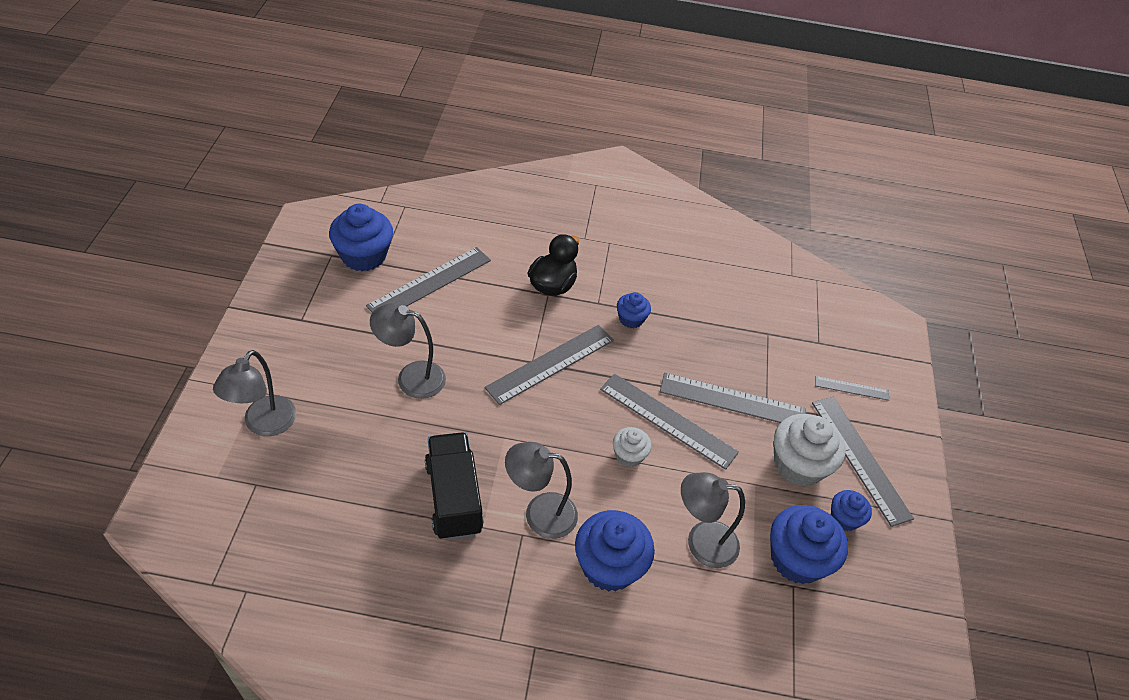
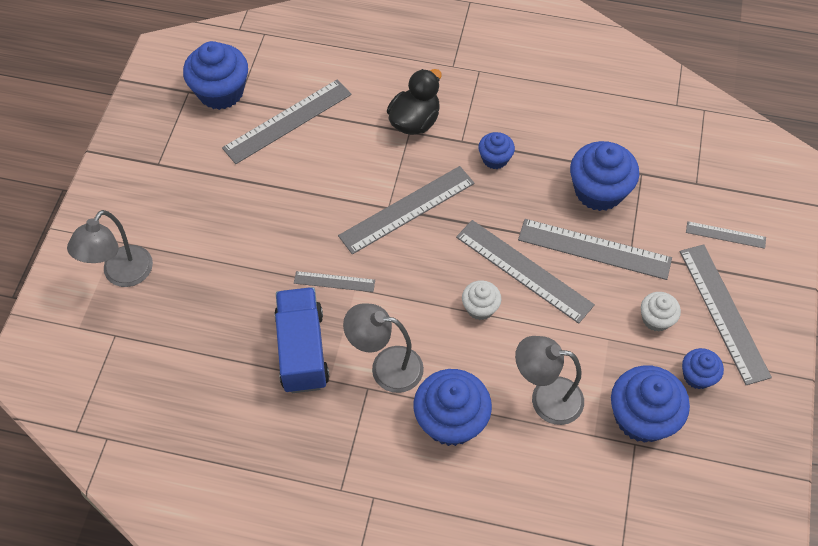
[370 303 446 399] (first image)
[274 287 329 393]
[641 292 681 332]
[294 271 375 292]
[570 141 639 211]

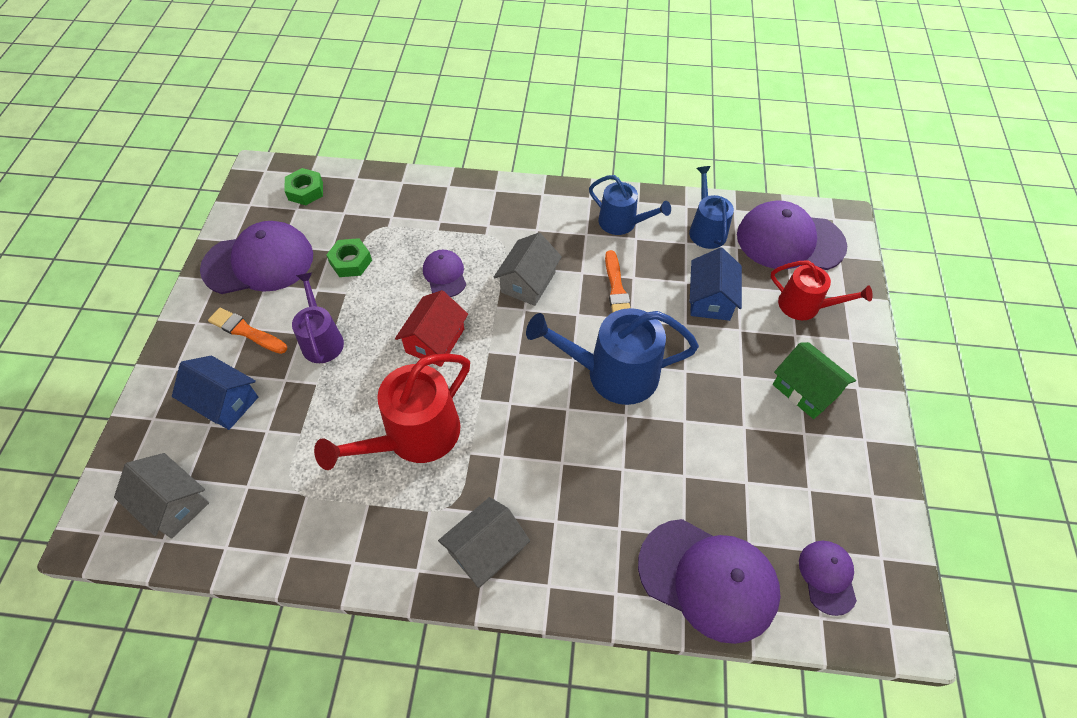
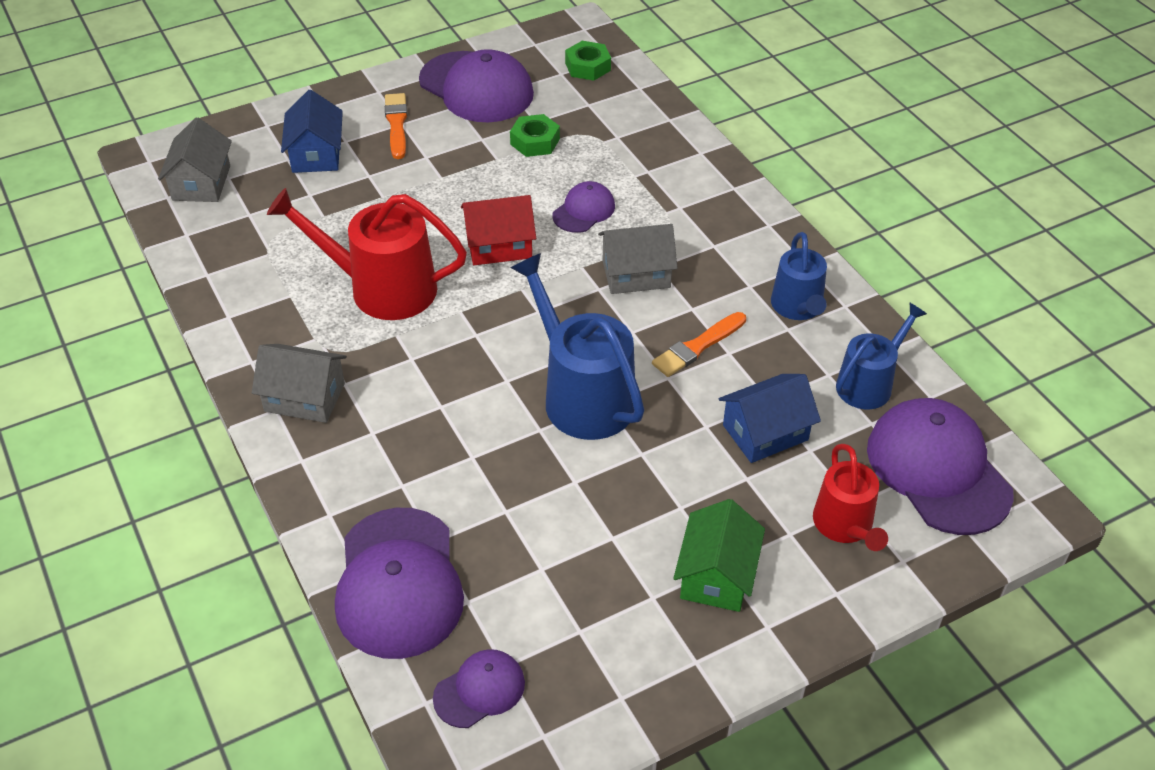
[292 272 344 363] (first image)

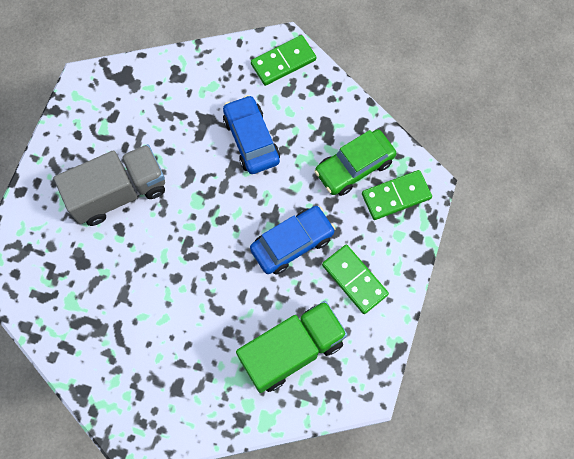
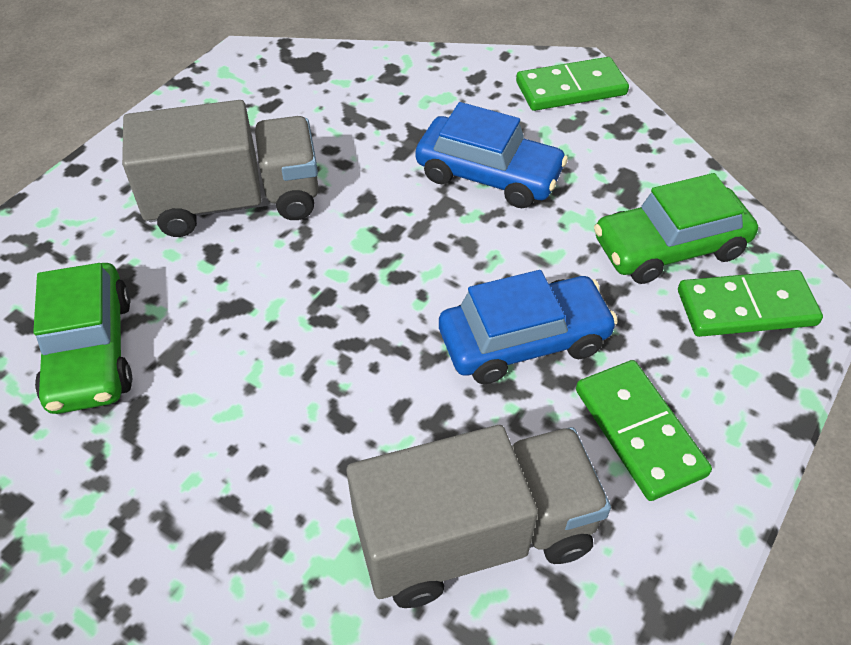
[415 102 568 208]
[346 425 611 608]
[33 263 132 414]

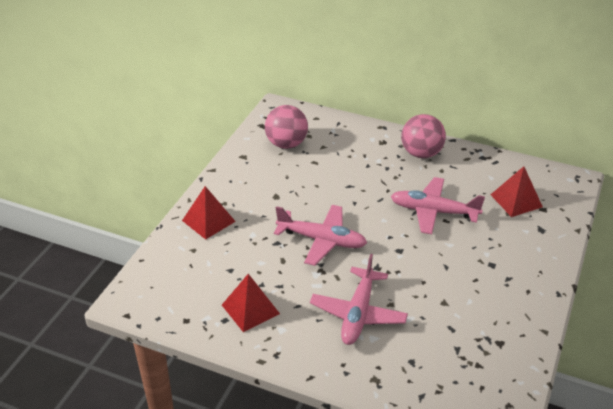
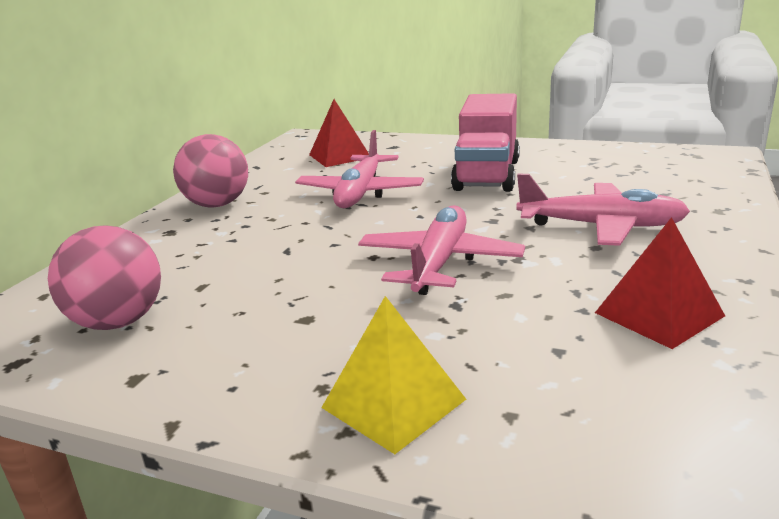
[321 296 466 454]
[451 93 520 192]

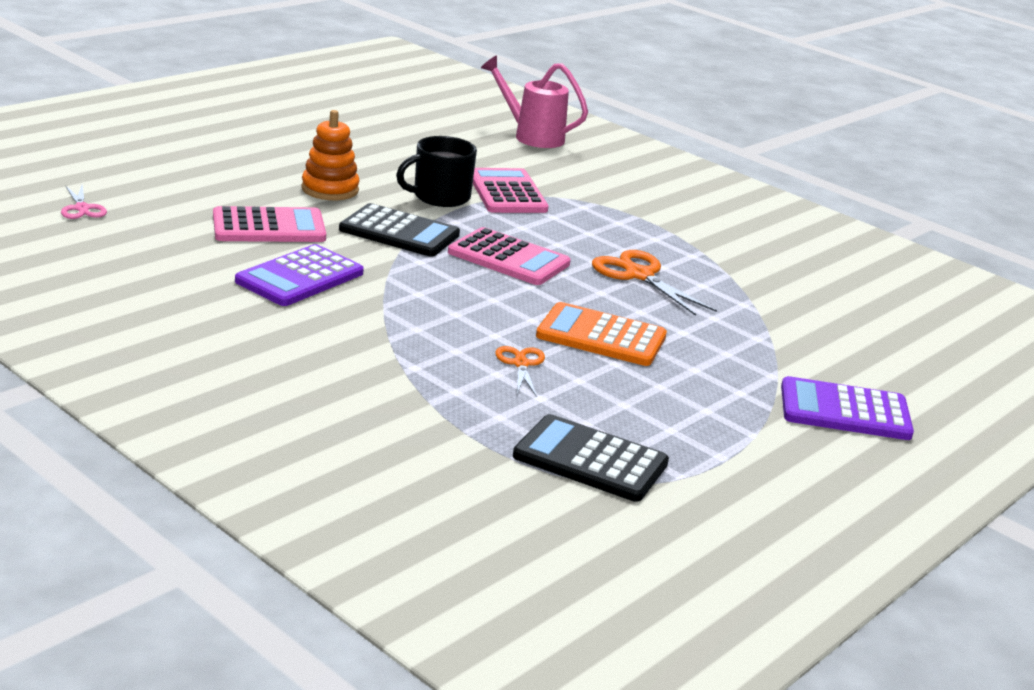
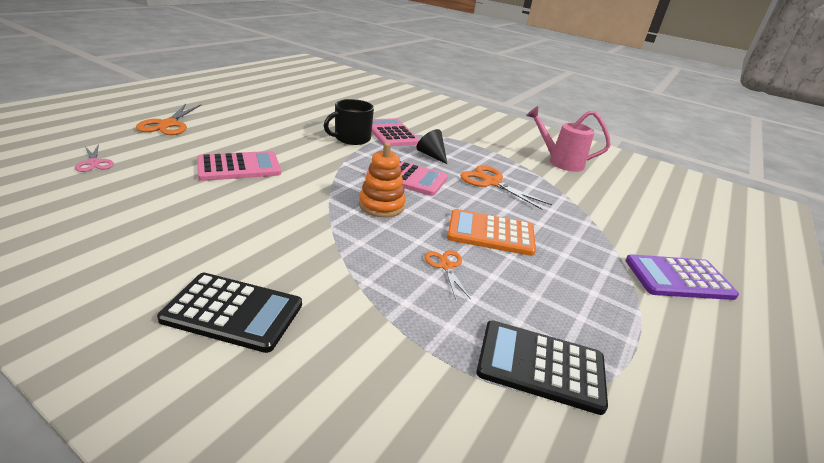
[235 244 364 306] (first image)
[359 142 406 217]
[157 273 302 353]
[526 106 611 172]
[136 104 201 135]
[416 129 447 164]

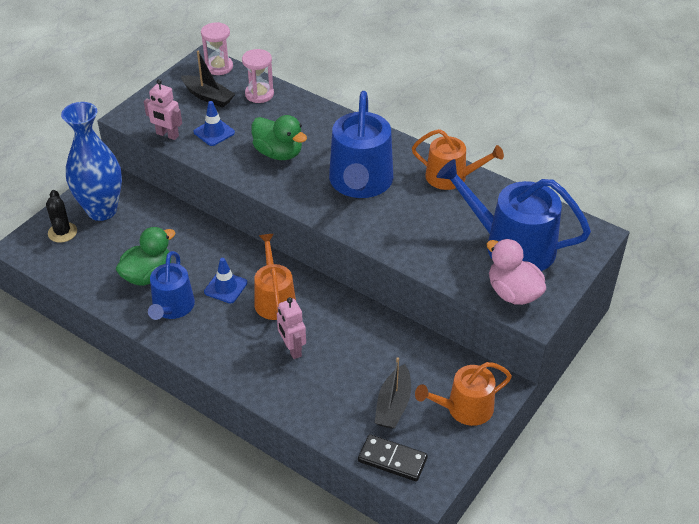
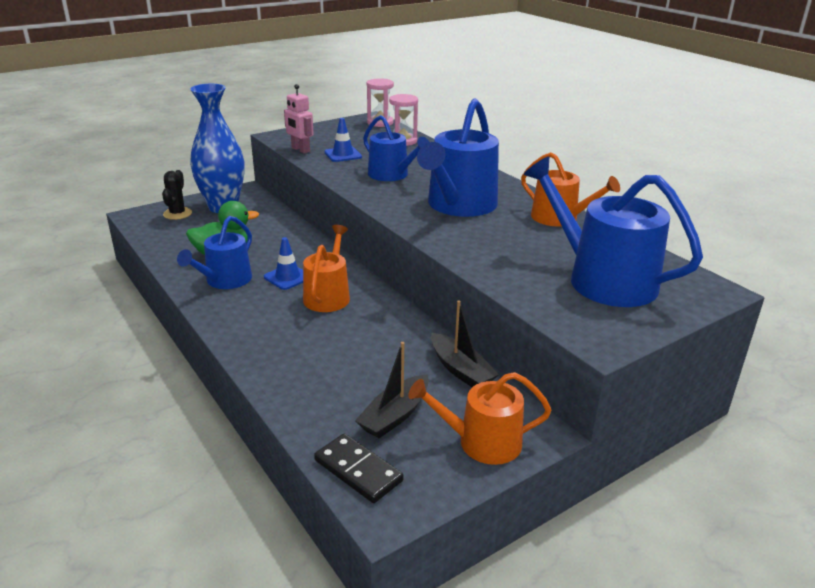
[431 300 499 387]
[363 115 429 181]
[277 297 306 359] (first image)
[486 239 546 305] (first image)

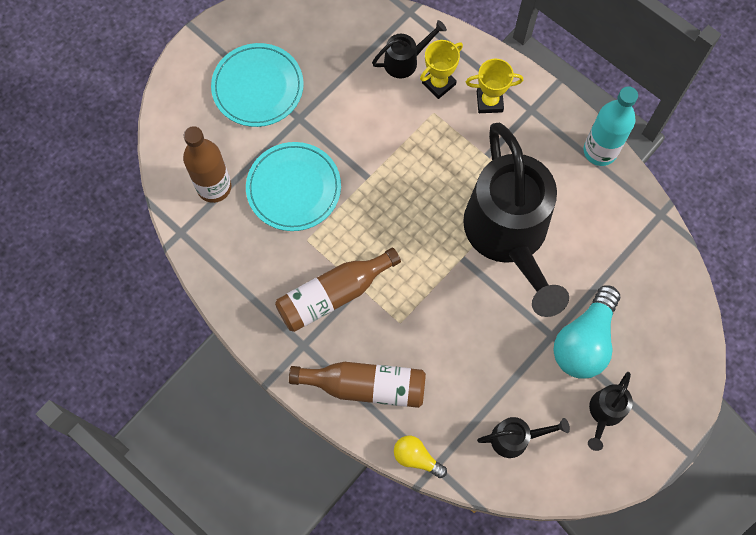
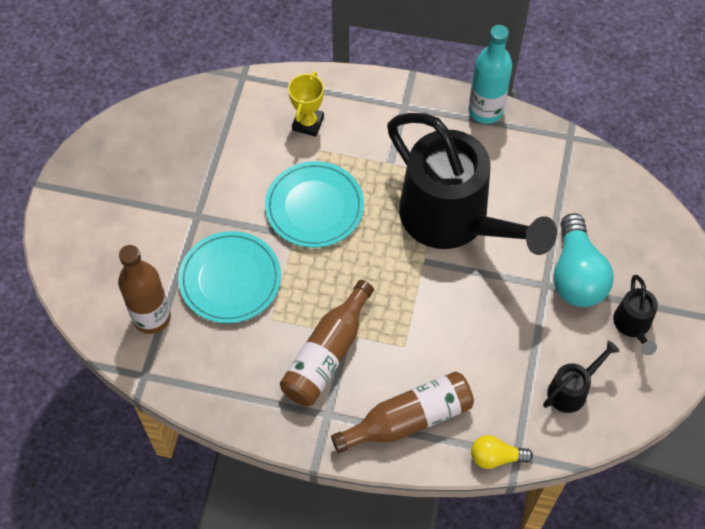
[265 161 364 248]
[372 20 447 78] (first image)
[466 59 523 113] (first image)

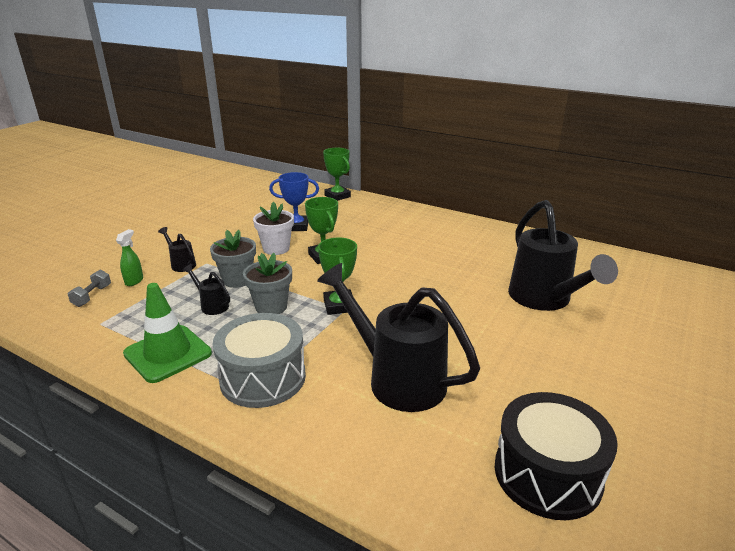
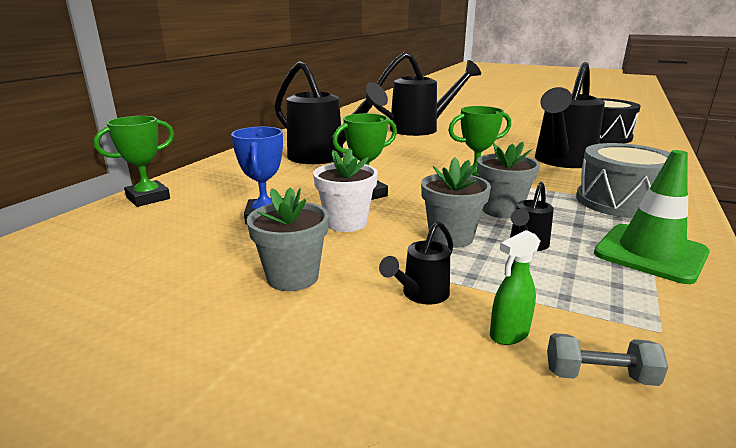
[490 230 540 345]
[247 187 329 291]
[274 61 388 164]

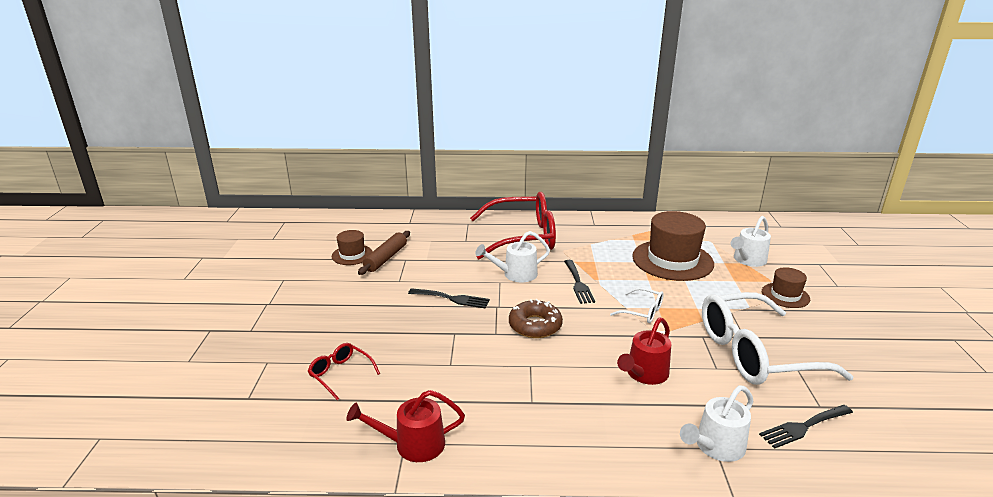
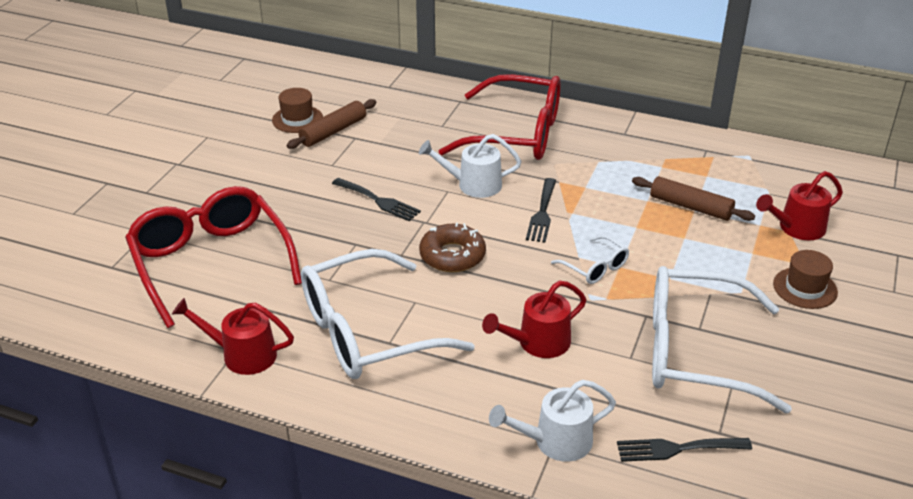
[125 186 302 328]
[632 176 755 221]
[756 171 843 240]
[301 249 475 379]

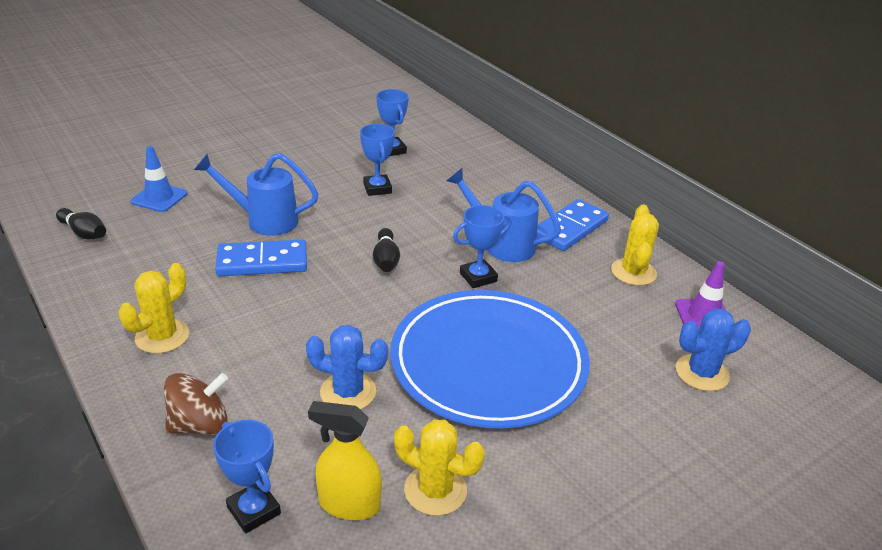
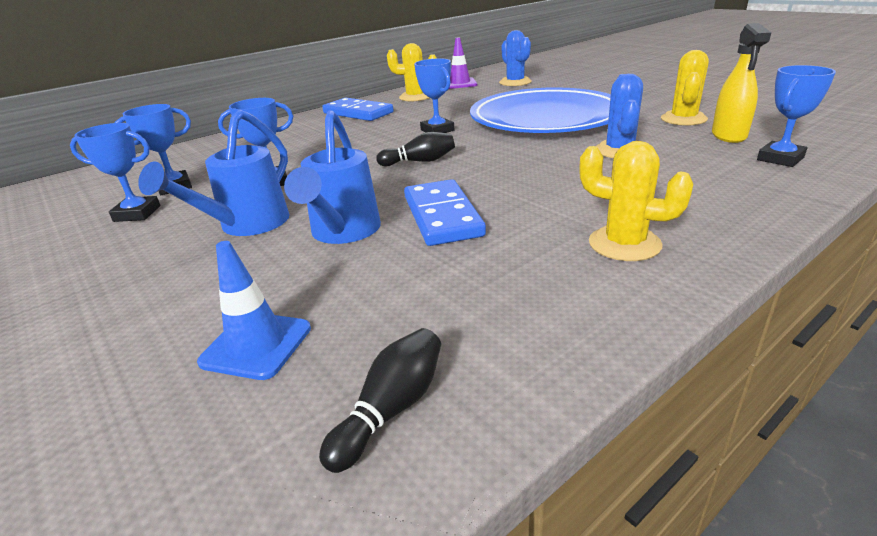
[164 373 228 435] (first image)
[138 110 289 236]
[70 123 160 222]

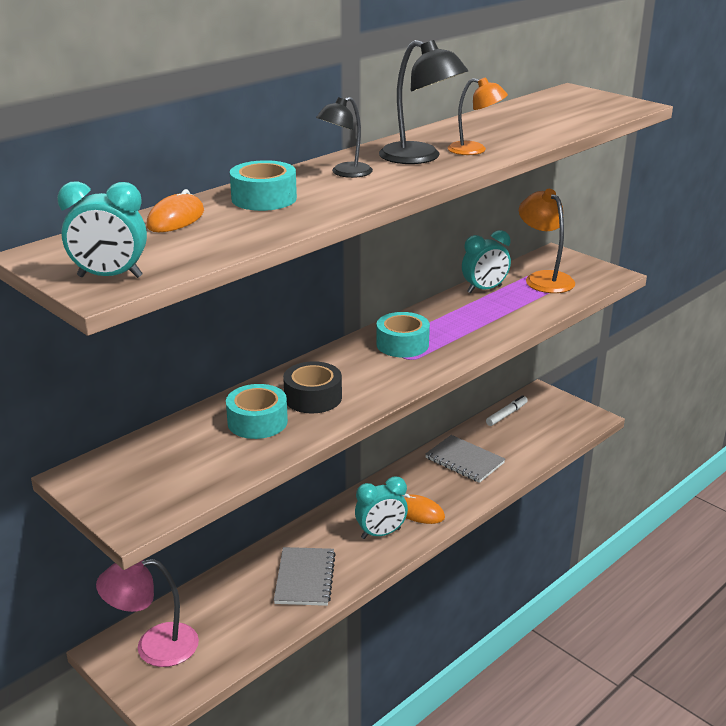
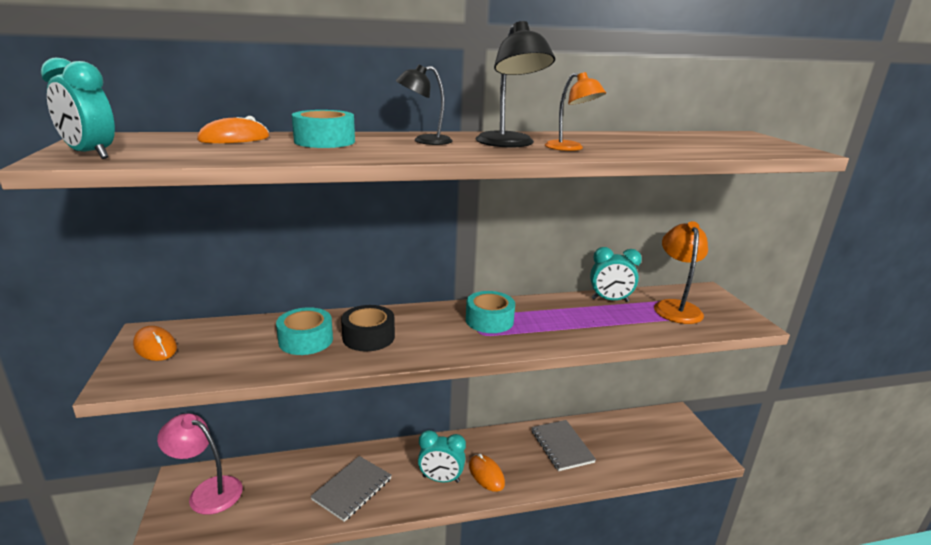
[486 395 528 426] (first image)
[133 326 177 361]

